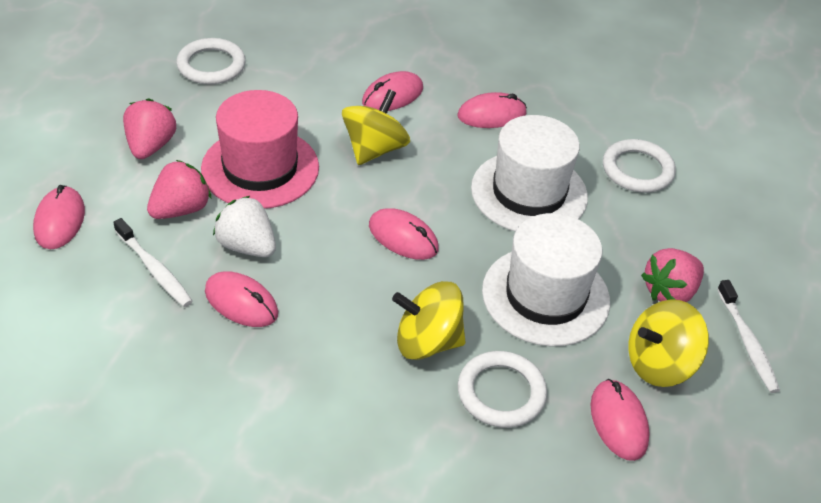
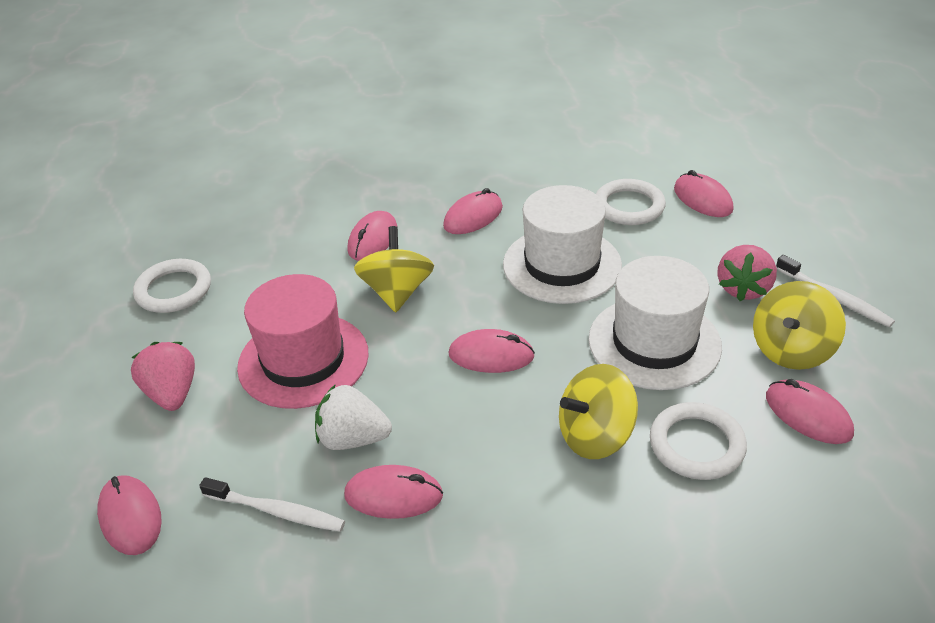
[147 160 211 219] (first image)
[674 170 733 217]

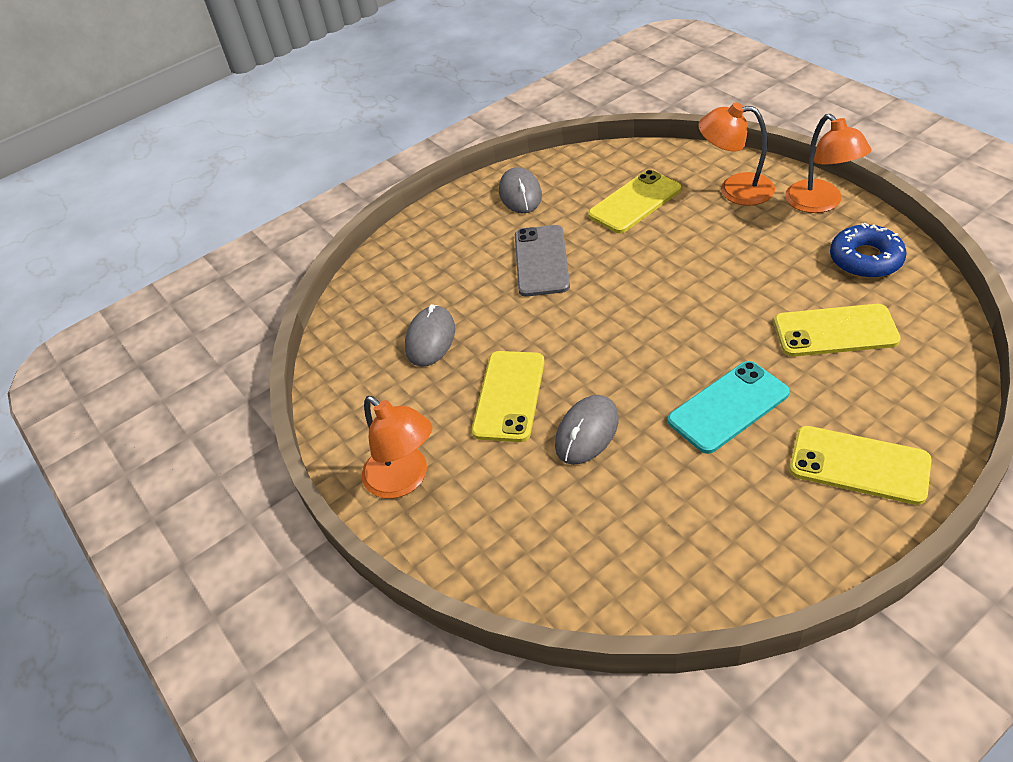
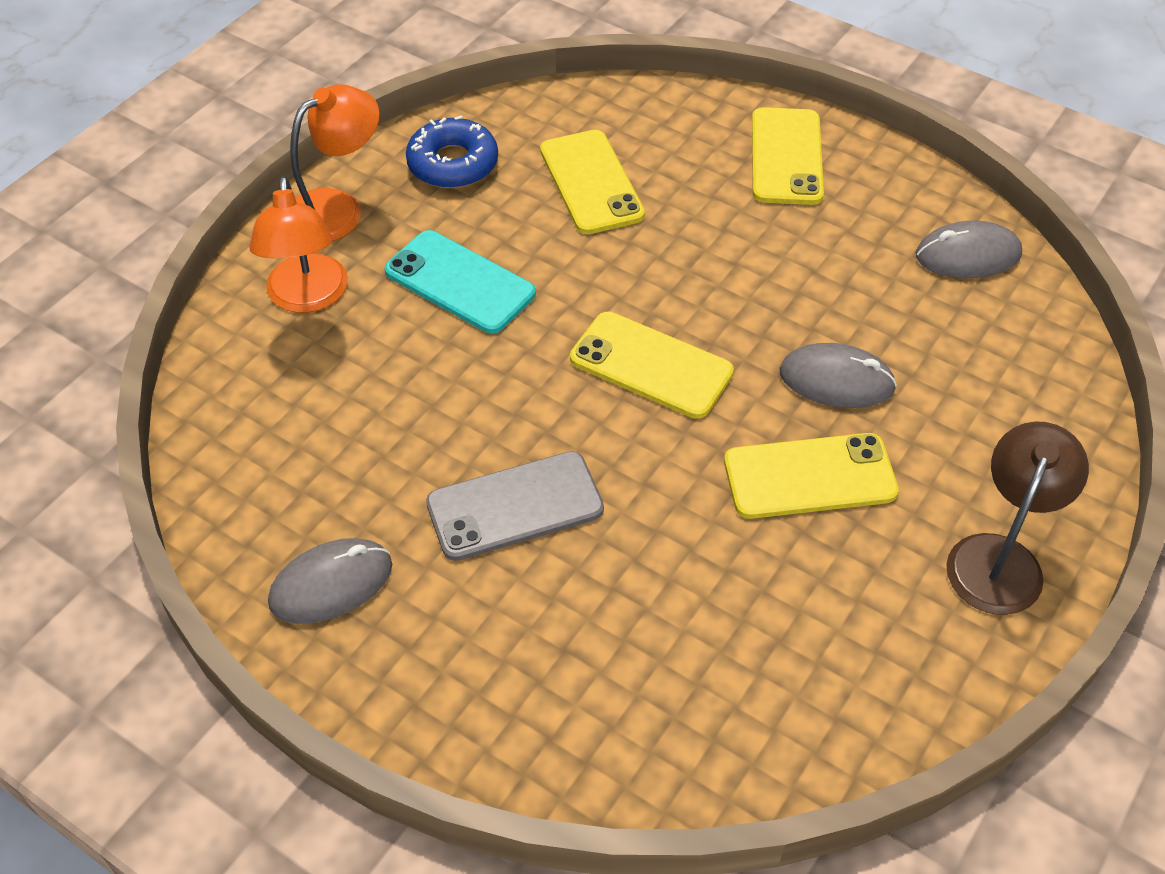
[946 422 1089 615]
[916 220 1022 278]
[570 312 734 419]
[385 230 536 334]

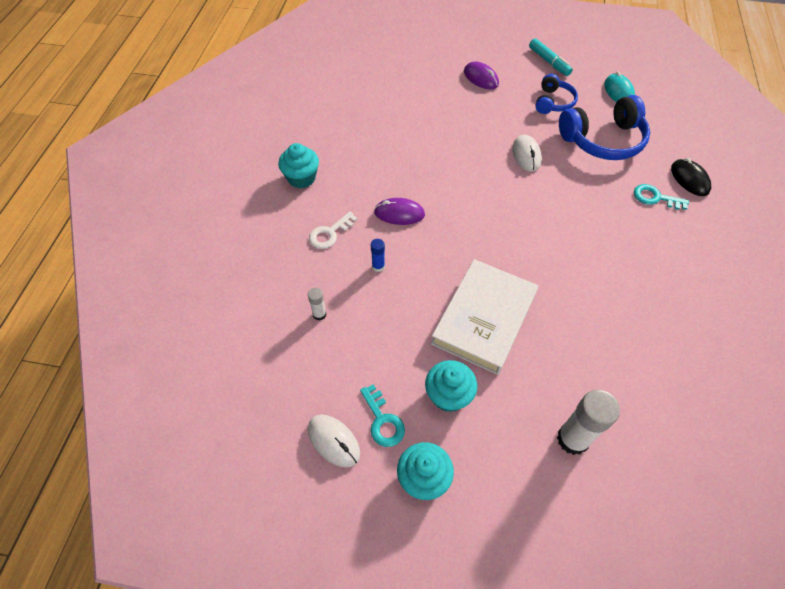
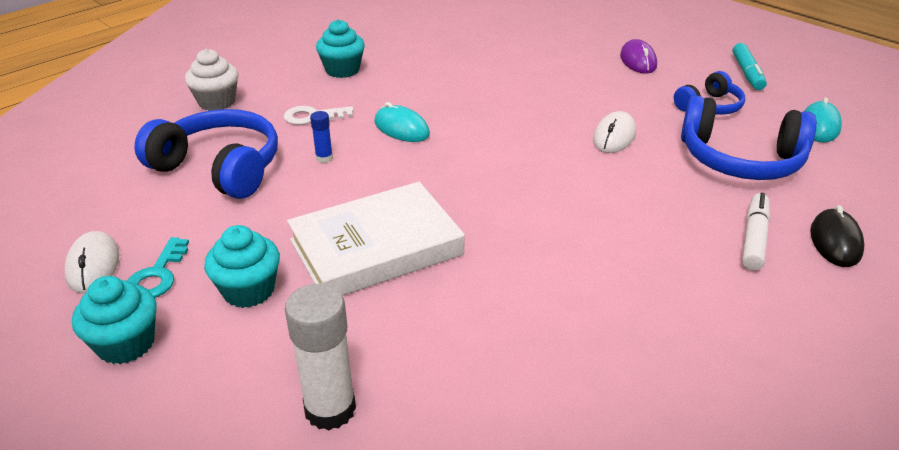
[134 109 278 199]
[374 102 430 142]
[742 193 770 271]
[185 49 238 111]

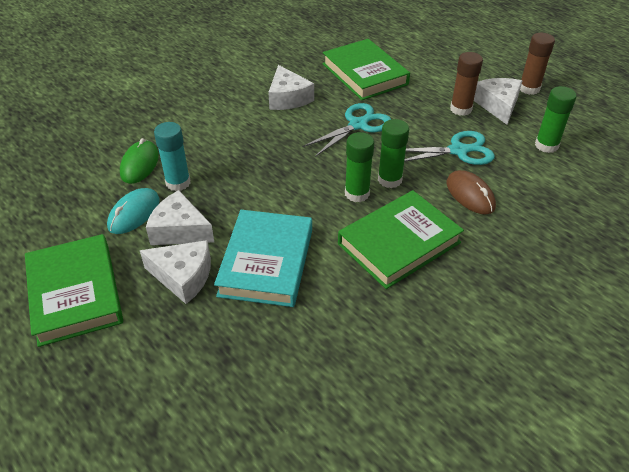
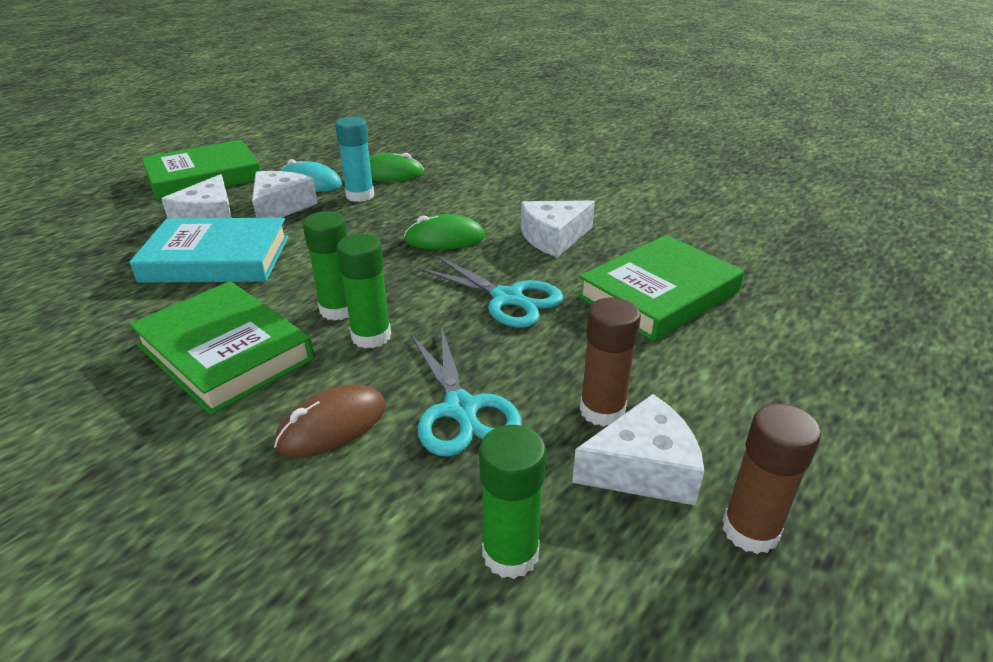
[404 214 485 250]

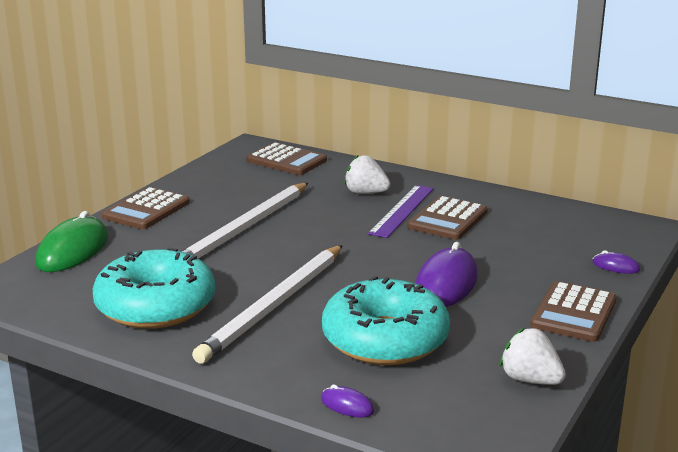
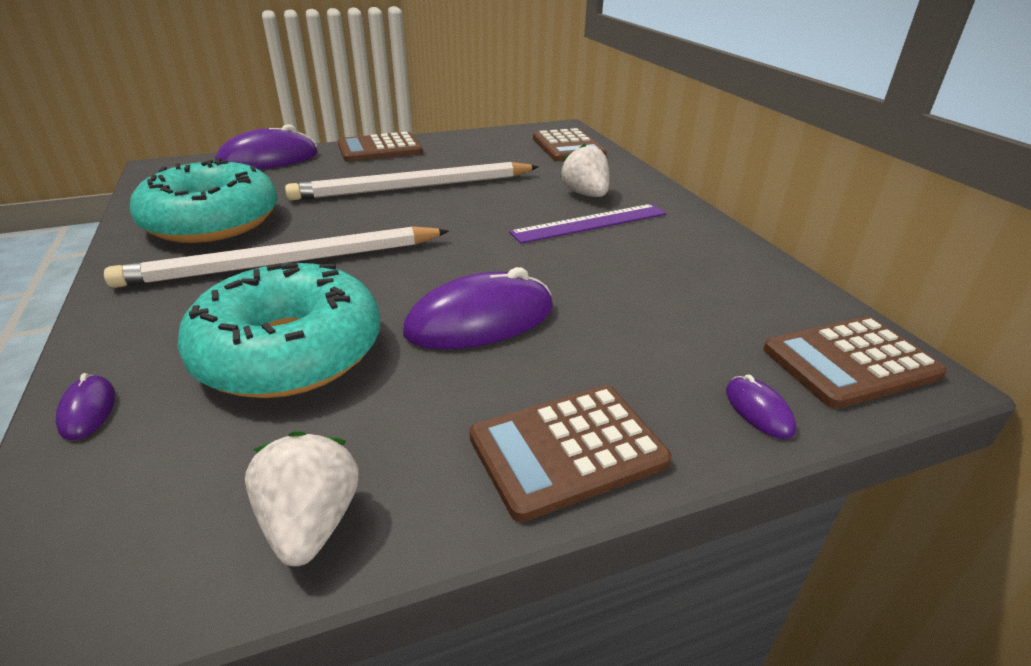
[215 124 318 169]
[763 316 947 409]

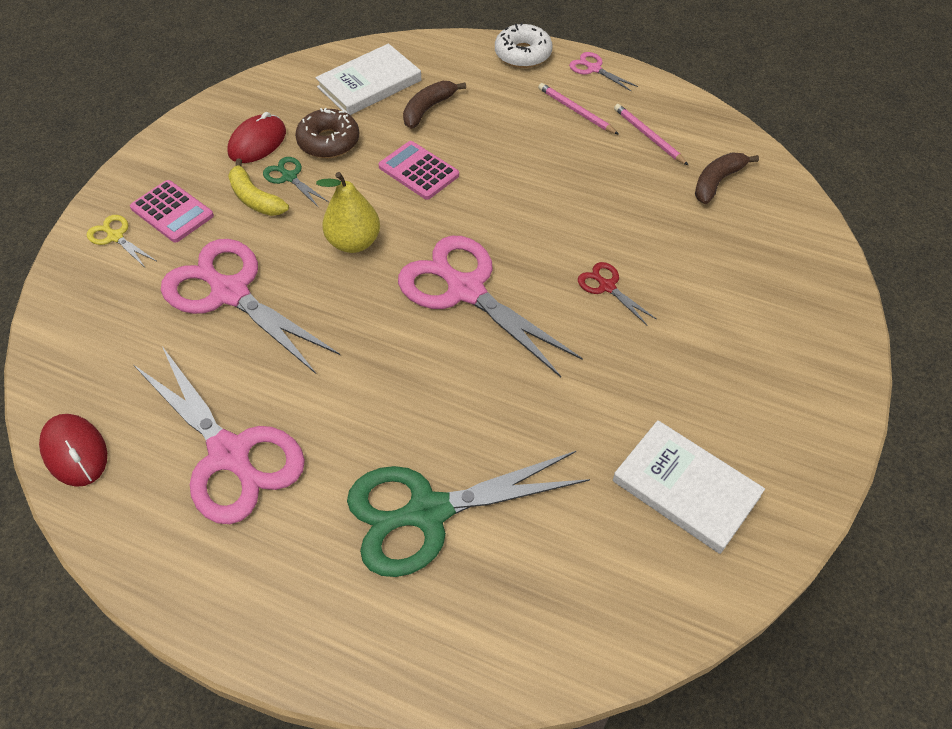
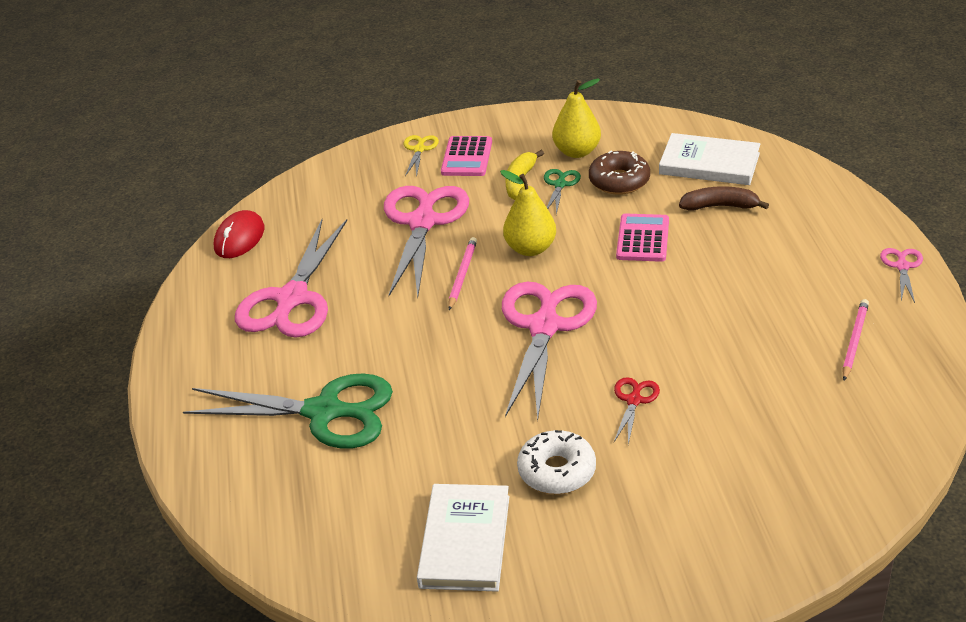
[552 78 601 158]
[183 373 393 449]
[517 430 596 494]
[448 237 477 310]
[695 153 759 204] (first image)

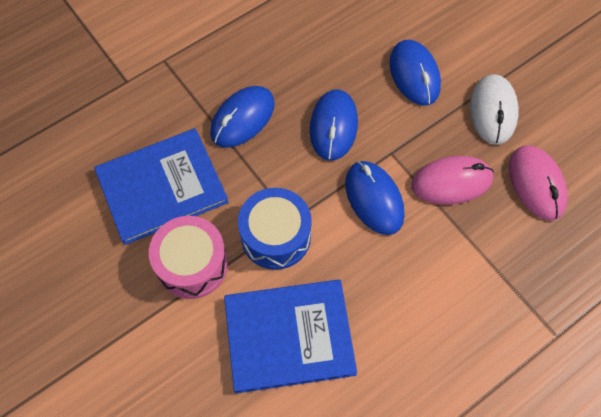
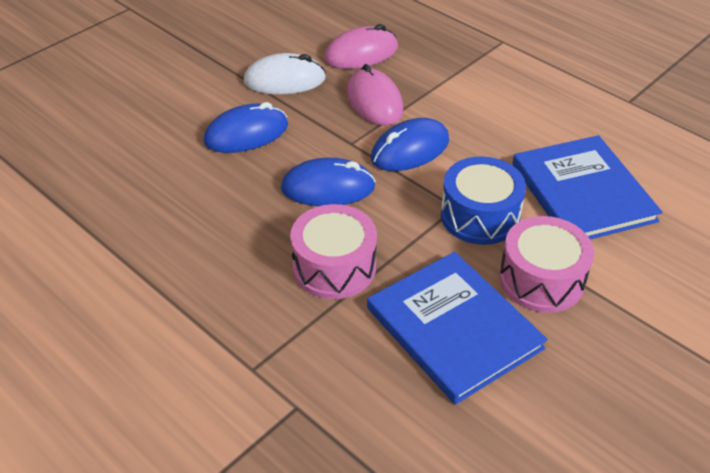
[290 204 377 299]

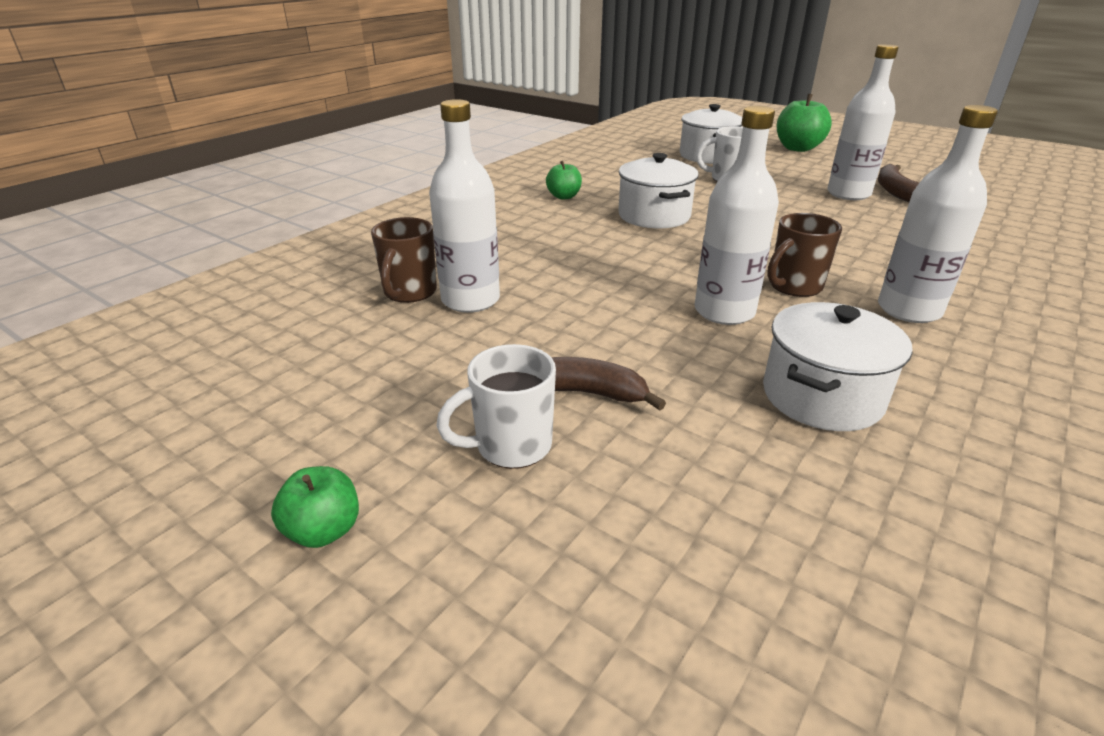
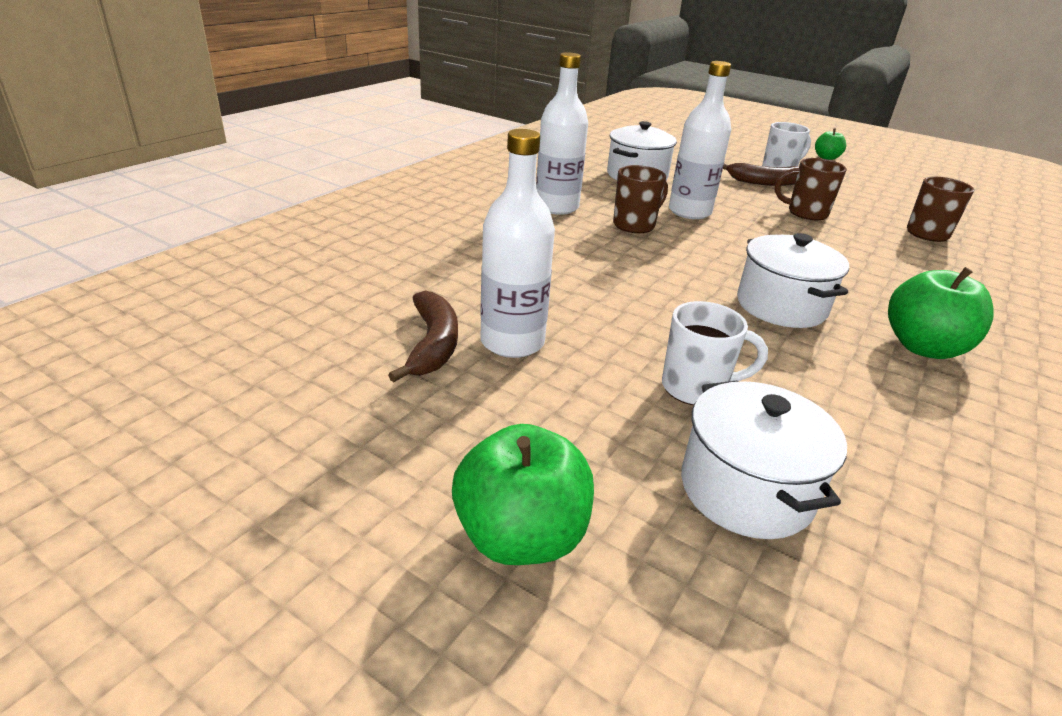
[429 99 500 313] (first image)
[888 267 993 359]
[775 158 847 220]

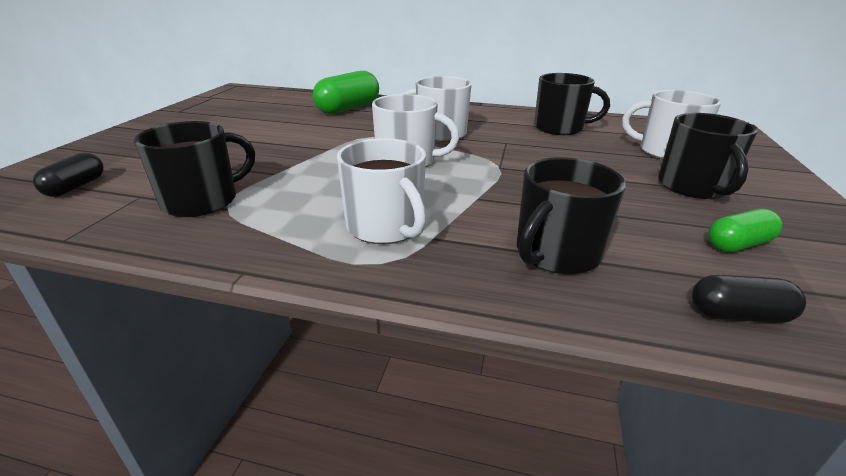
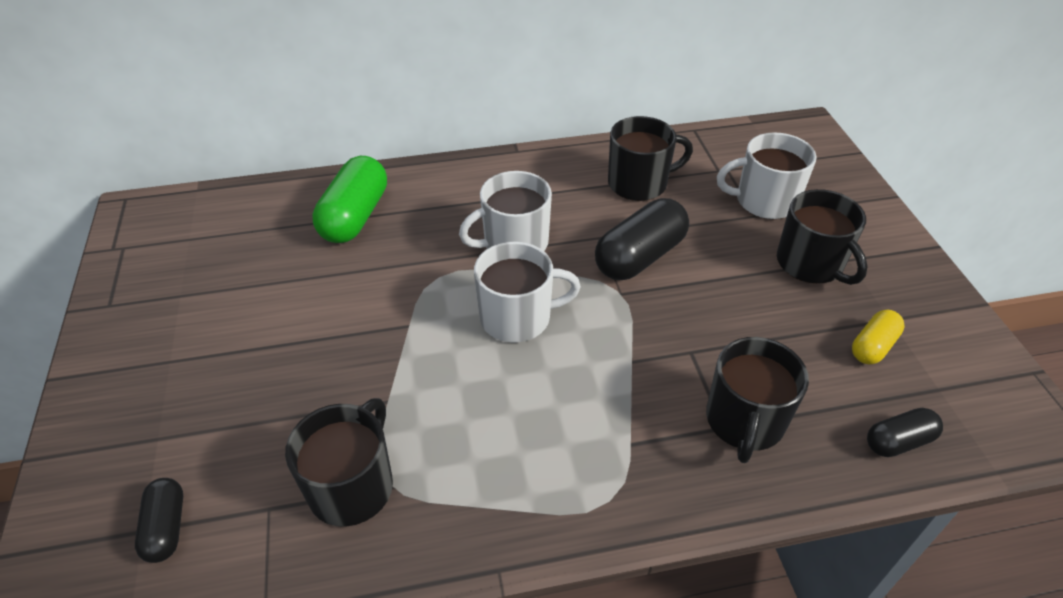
[337 138 426 244] (first image)
[852 310 905 364]
[595 198 689 280]

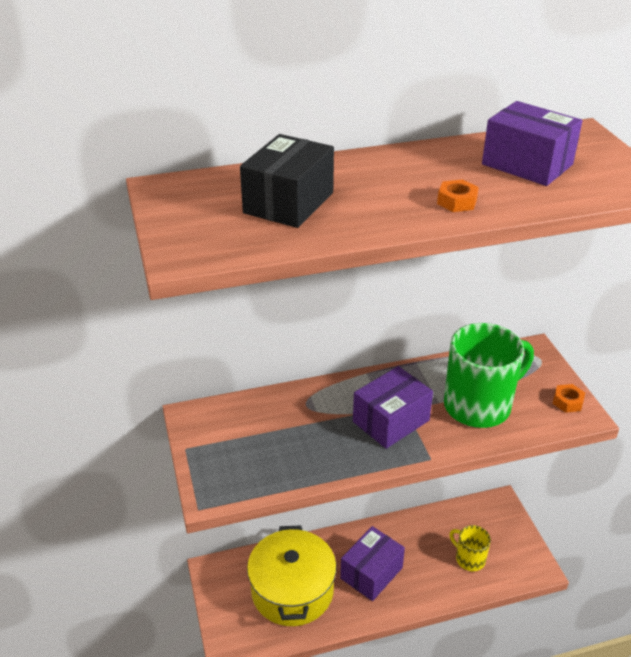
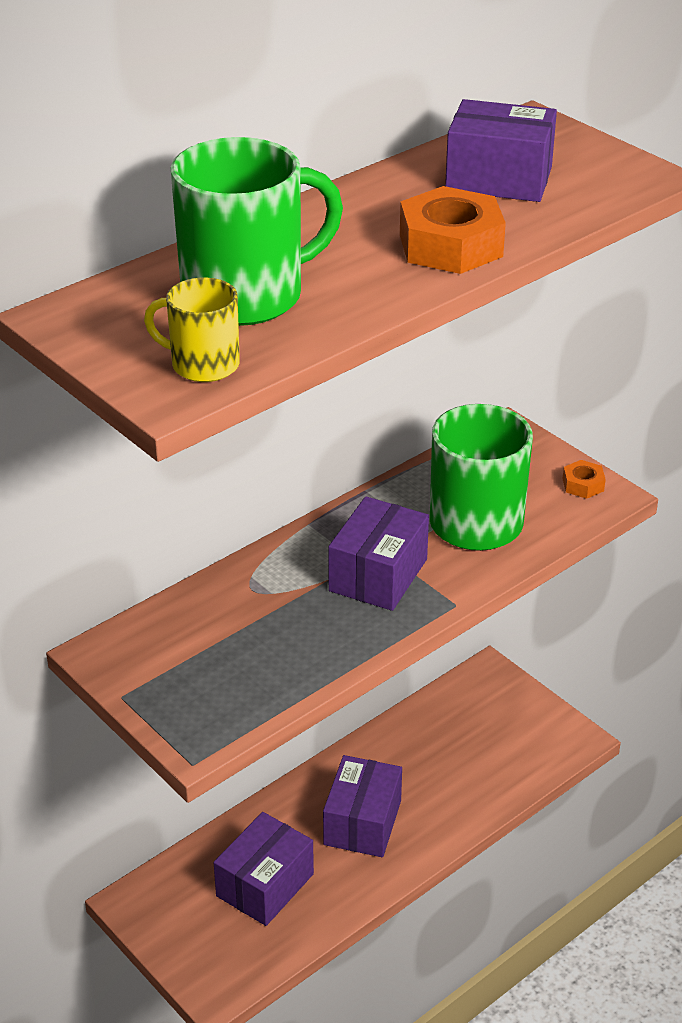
[171 137 343 326]
[214 812 314 926]
[400 186 506 274]
[144 278 240 382]

